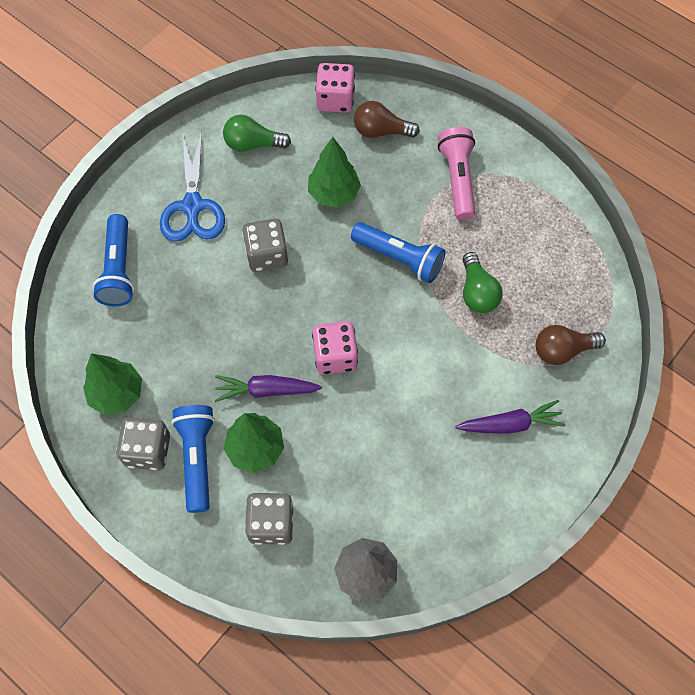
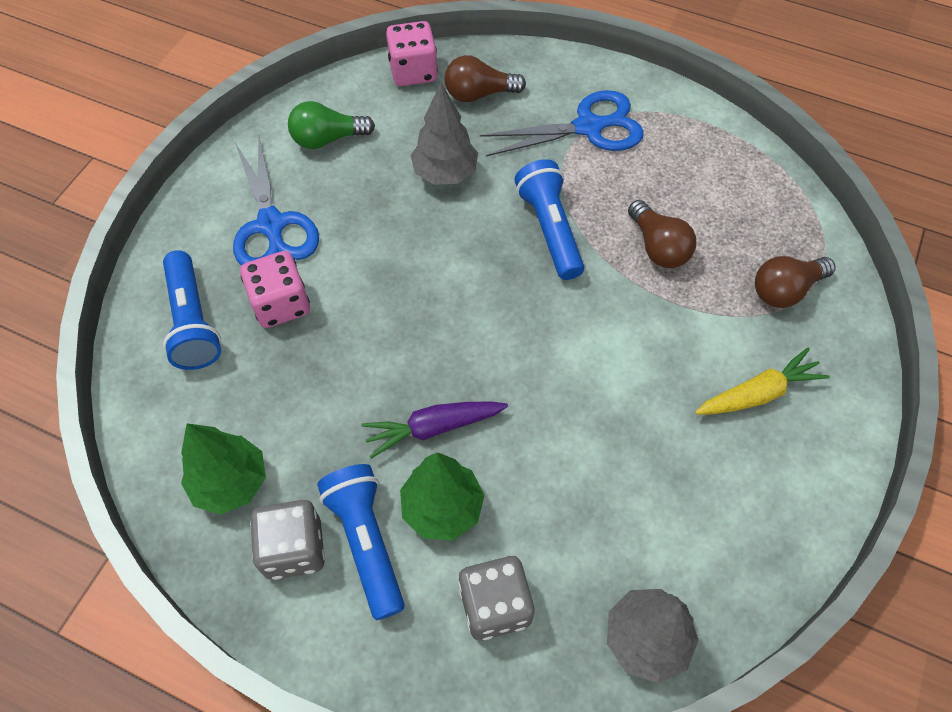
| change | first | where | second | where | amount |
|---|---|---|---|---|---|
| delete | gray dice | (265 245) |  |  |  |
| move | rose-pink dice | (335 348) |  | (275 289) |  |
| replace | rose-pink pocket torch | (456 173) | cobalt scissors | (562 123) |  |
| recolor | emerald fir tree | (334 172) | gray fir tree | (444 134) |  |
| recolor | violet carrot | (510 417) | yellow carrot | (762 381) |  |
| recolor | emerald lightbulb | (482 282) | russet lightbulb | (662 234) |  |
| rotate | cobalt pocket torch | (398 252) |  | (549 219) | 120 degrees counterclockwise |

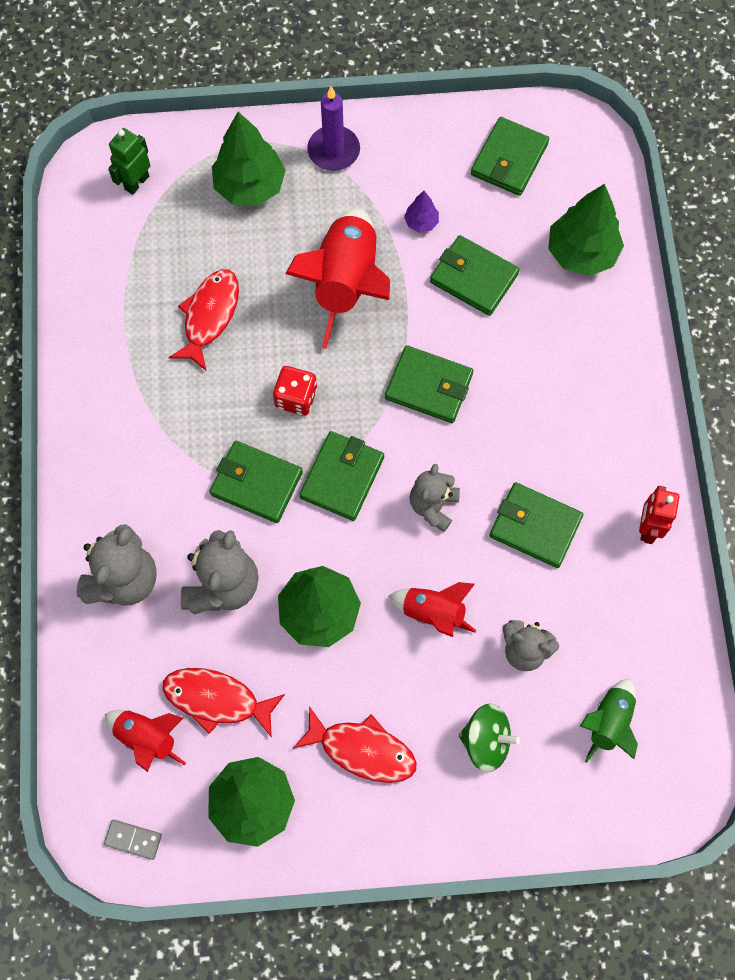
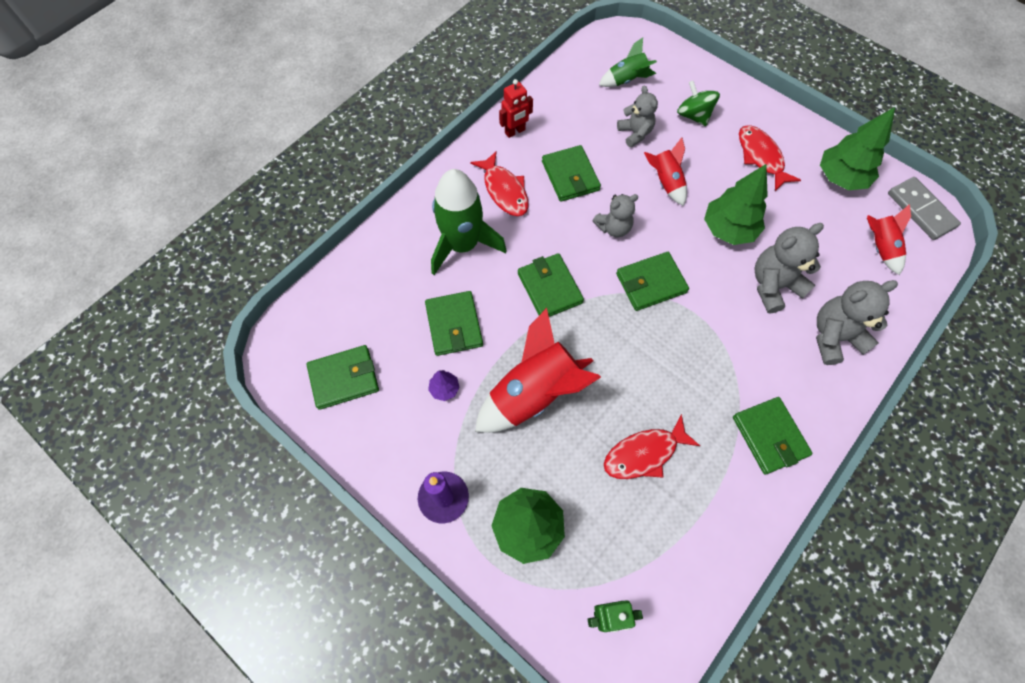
| change | first | where | second | where | amount |
|---|---|---|---|---|---|
| delete | crimson dice | (295 391) |  |  |  |
| delete | emerald fir tree | (586 230) |  |  |  |
| insert |  |  | emerald rocket | (469 222) |  |
| move | crimson toy fish | (223 703) |  | (499 183) |  |
| move | emerald wallet | (256 482) |  | (773 436) |  |
| resize | gray domino tile | (133 839) |  | (924 208) | x1.86 |

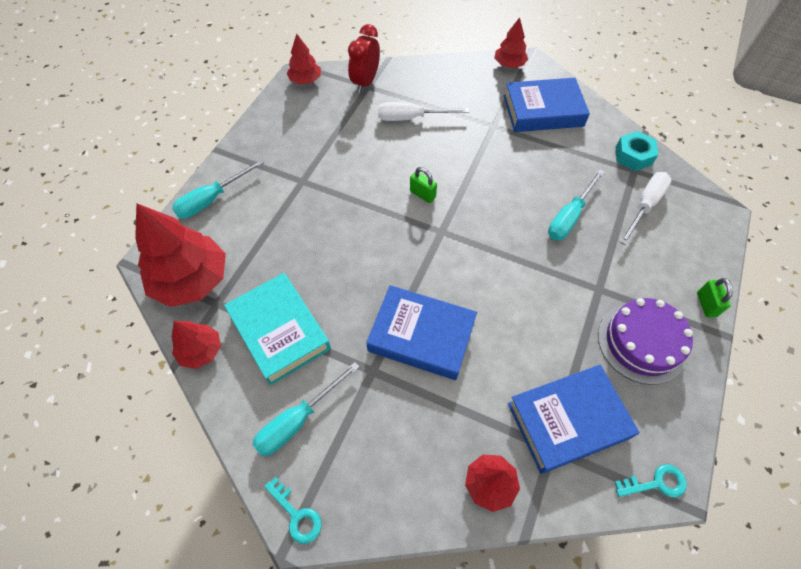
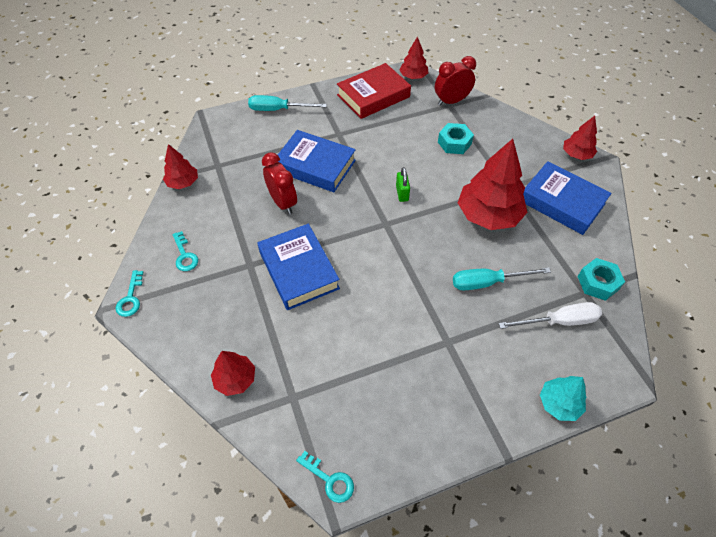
| change | first | where | second | where | amount |
|---|---|---|---|---|---|
| delete | aqua book | (277 329) |  |  |  |
| delete | violet gateau | (645 341) |  |  |  |
| delete | emerald small lock | (715 297) |  |  |  |
| insert |  |  | crimson clock | (279 183) |  |
| insert |  |  | crimson book | (374 91) |  |
| insert |  |  | aqua fir tree | (563 398) |  |
| move | crimson fir tree | (180 255) |  | (493 184) |  |
| move | cobalt book | (573 419) |  | (317 161) |  |
| replace | aqua hand screwdriver | (306 409) | aqua door key | (185 251) |  |
| replace | snow-white hand screwdriver | (424 111) | aqua hex nut | (456 138) |  |

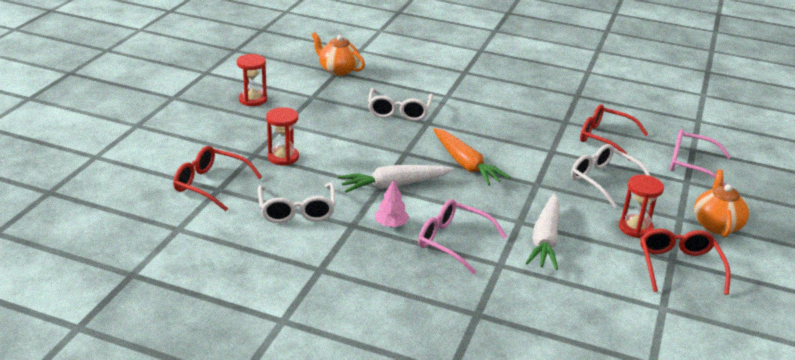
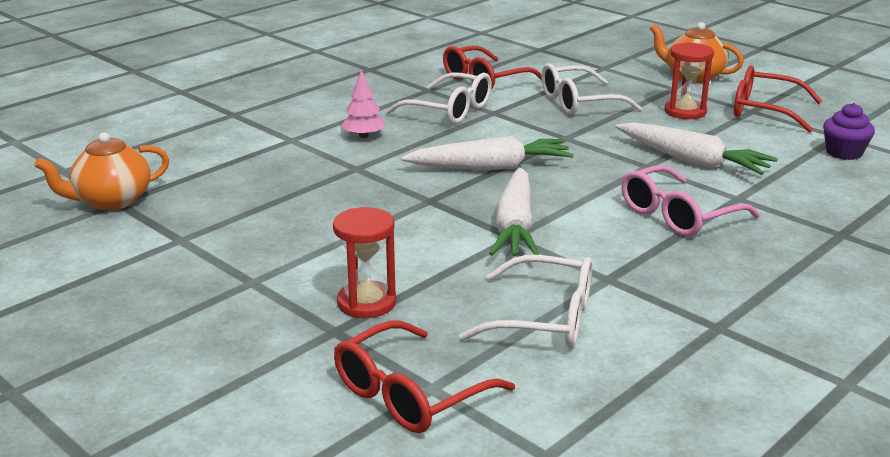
| change | first | where | second | where | amount |
|---|---|---|---|---|---|
| delete | crimson hourglass | (252 80) |  |  |  |
| delete | rose-pink glasses | (700 157) |  |  |  |
| insert |  |  | violet cupcake | (849 131) |  |
| move | snow-white glasses | (400 104) |  | (438 98) |  |
| move | rose-pink fir tree | (392 203) |  | (363 104) |  |
| recolor | orange-coloured carrot | (471 157) | snow-white carrot | (487 153) |  |

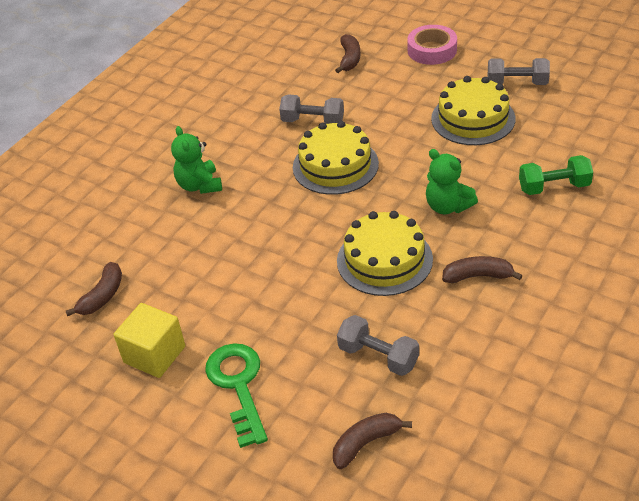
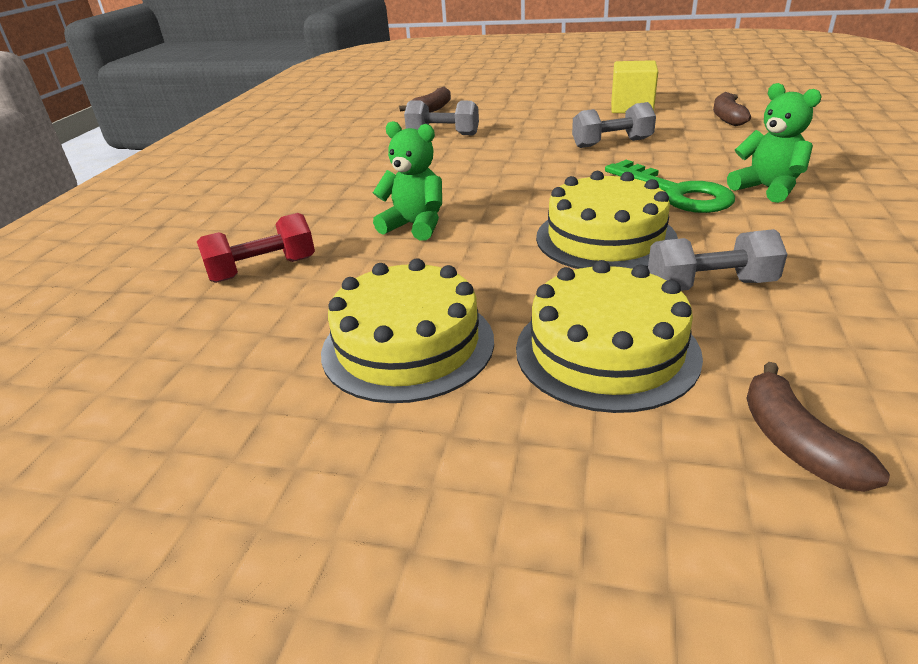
| change | first | where | second | where | amount |
|---|---|---|---|---|---|
| delete | rose-pink tape | (432 45) |  |  |  |
| delete | russet banana | (482 269) |  |  |  |
| move | emerald door key | (236 395) |  | (670 186) |  |
| move | yellow gateau | (385 253) |  | (609 336) |  |
| move | gray hand weight | (519 71) |  | (614 125) |  |
| recolor | emerald hand weight | (556 175) | crimson hand weight | (256 248) |  |

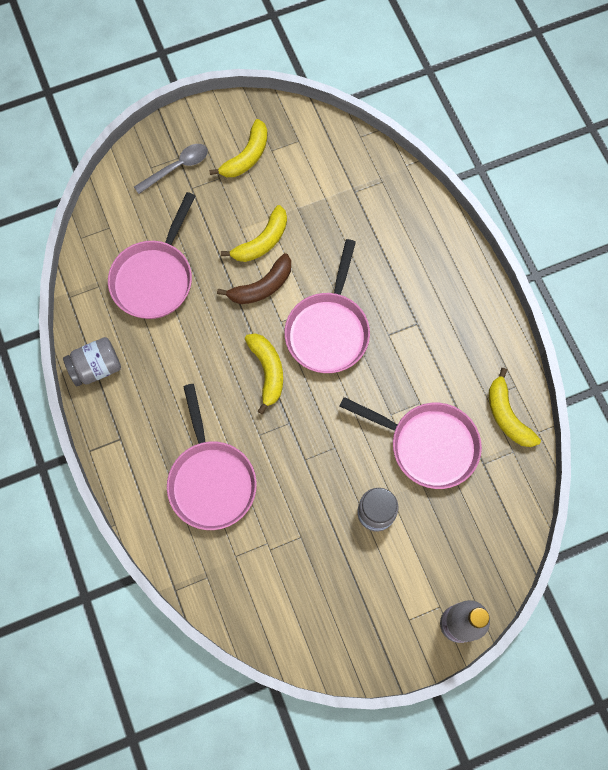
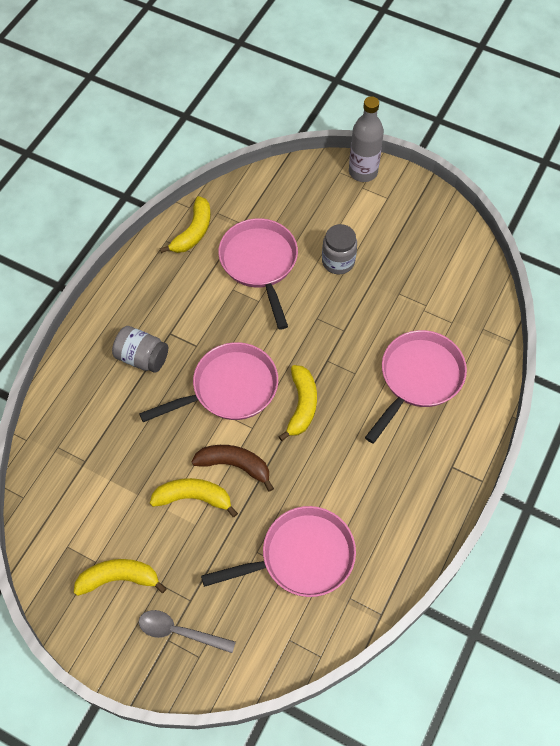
| change | first | where | second | where | amount |
|---|---|---|---|---|---|
| move | gray jam jar | (92 362) |  | (140 349) |  |
| rotate | yellow banana | (264 373) |  | (298 403) | 150 degrees clockwise |

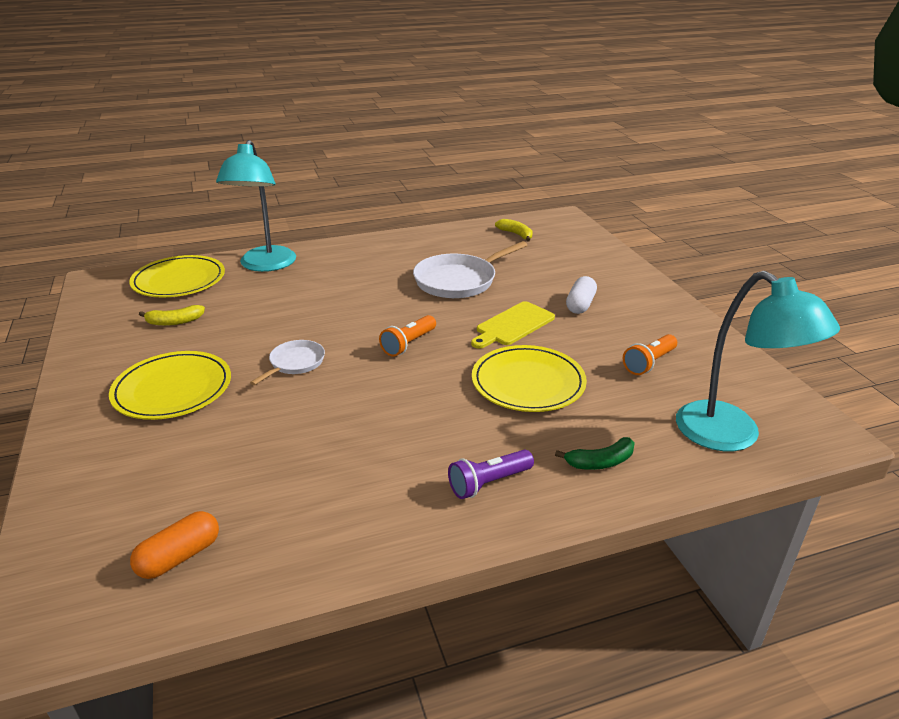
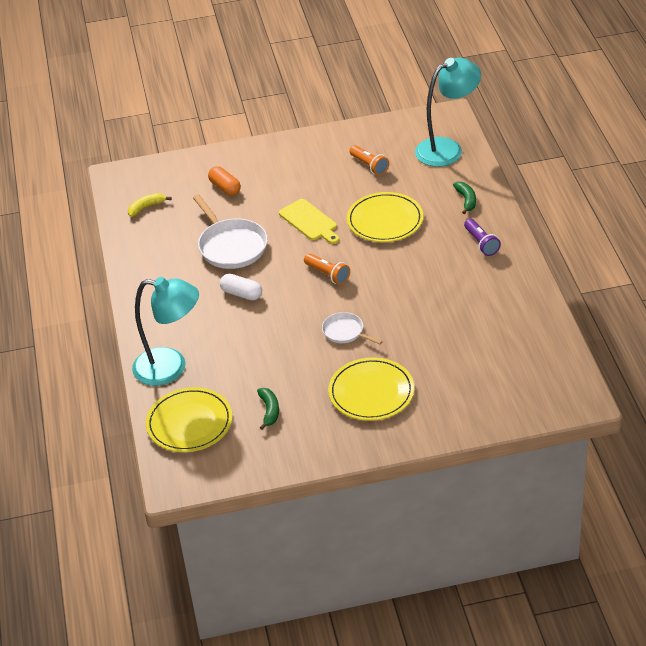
| change | first | where | second | where | amount |
|---|---|---|---|---|---|
| move | orange-coloured pill shape | (174 545) |  | (224 181) |  |
| move | snow-white pill shape | (581 295) |  | (241 287) |  |
| recolor | yellow banana | (172 315) | emerald banana | (268 409) |  |

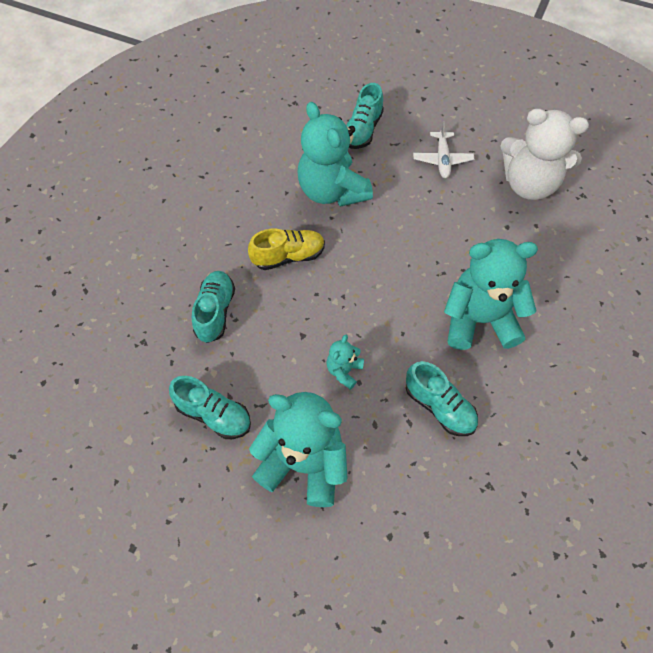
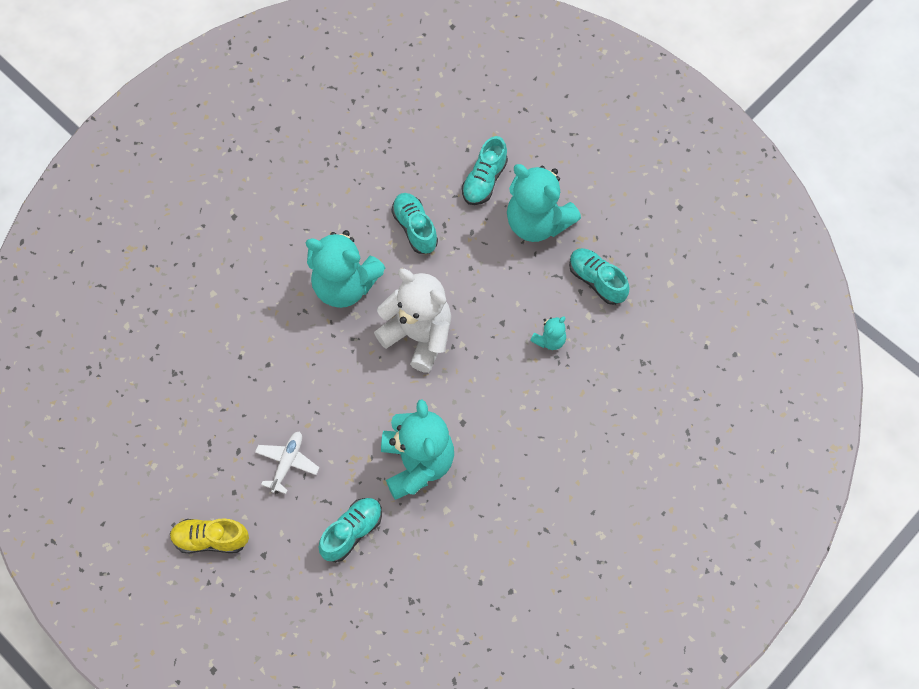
| change | first | where | second | where | amount |
|---|---|---|---|---|---|
| move | aqua sneaker | (213 307) |  | (485 170) |  |
| move | yellow sneaker | (286 249) |  | (209 536) |  |
| move | aqua teddy | (345 362) |  | (548 333) |  |
| move | snow-white teddy | (544 154) |  | (412 321) |  |

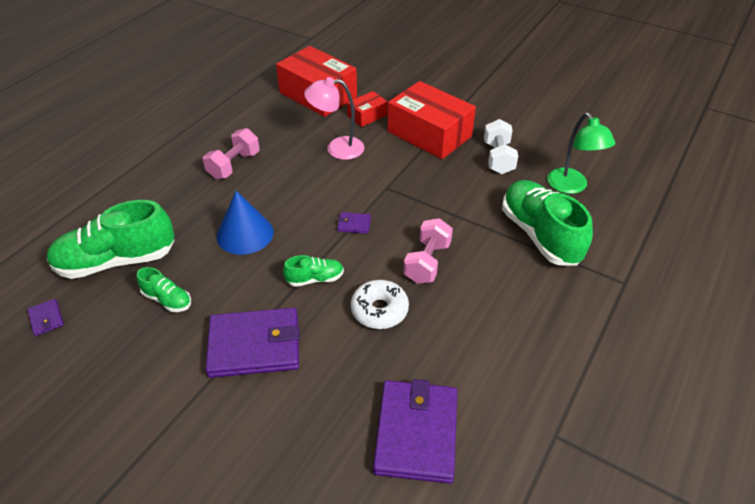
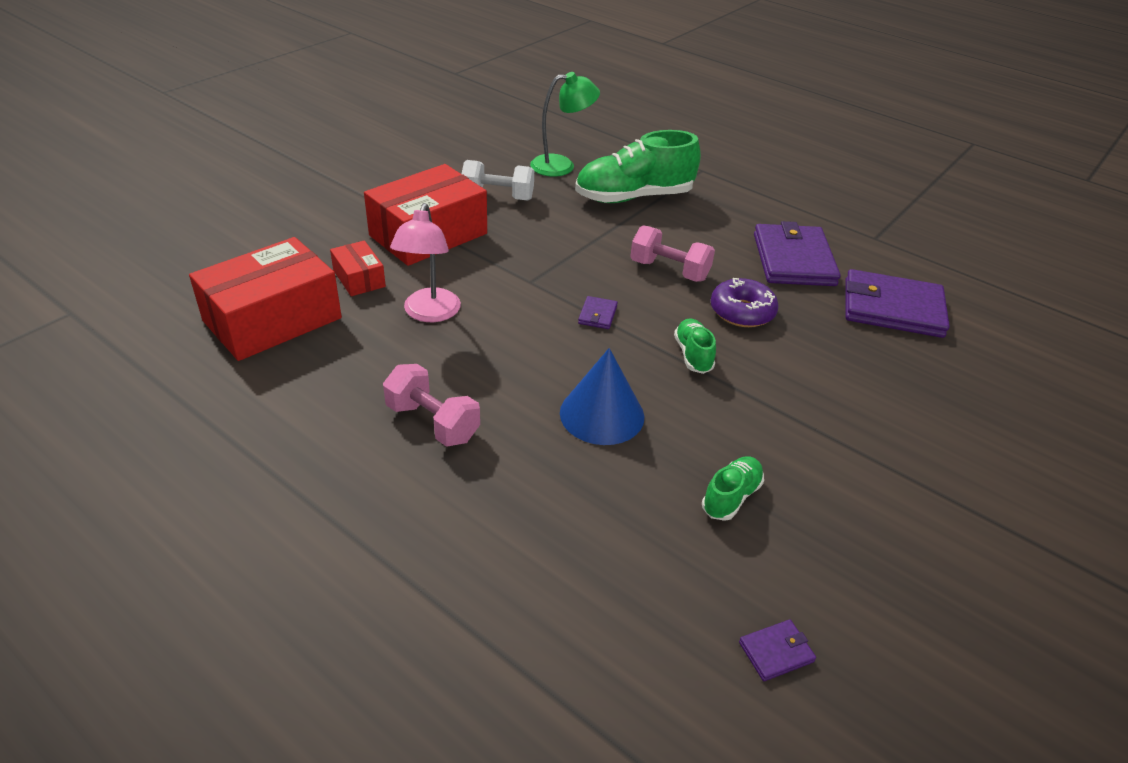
| change | first | where | second | where | amount |
|---|---|---|---|---|---|
| delete | emerald sneaker | (110 239) |  |  |  |
| move | violet wallet | (252 343) |  | (797 253) |  |
| recolor | snow-white glazed donut | (380 304) | violet glazed donut | (745 302) |  |

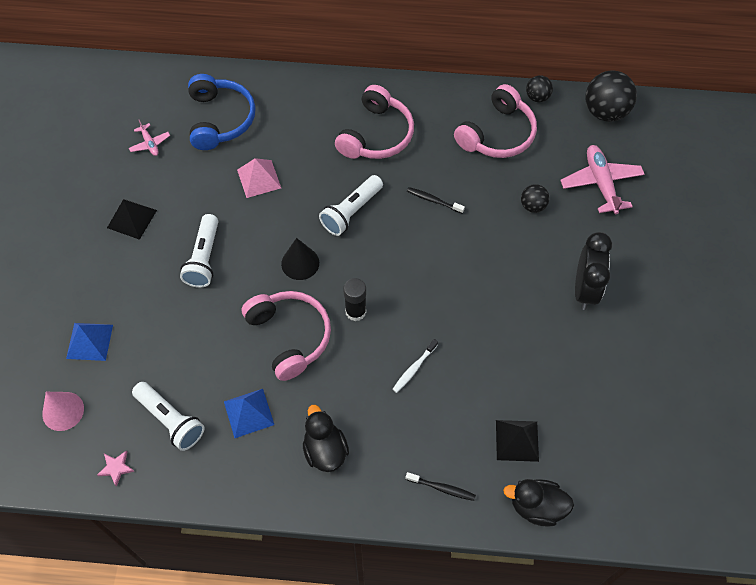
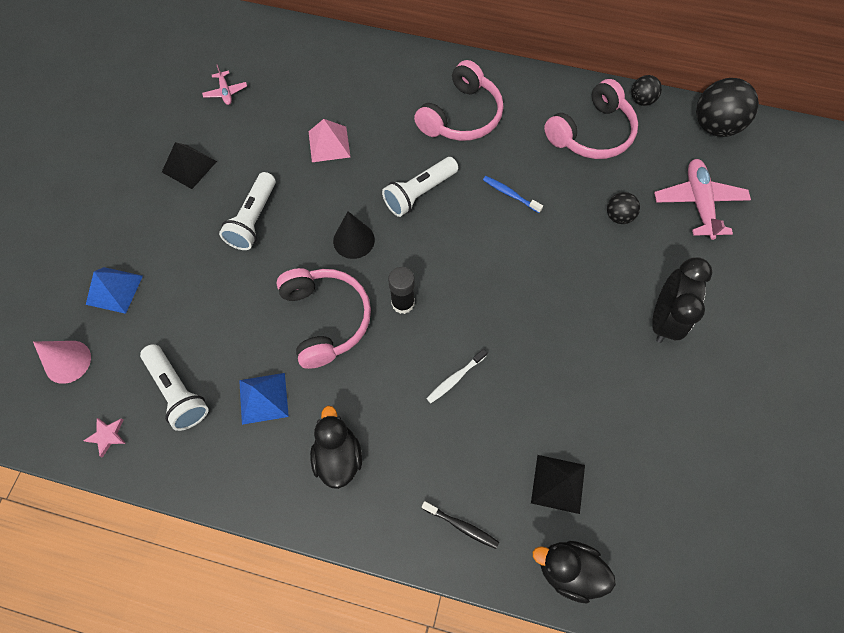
| change | first | where | second | where | amount |
|---|---|---|---|---|---|
| delete | cobalt headphones | (222 112) |  |  |  |
| recolor | black tooth brush | (436 200) | cobalt tooth brush | (513 194) |  |

